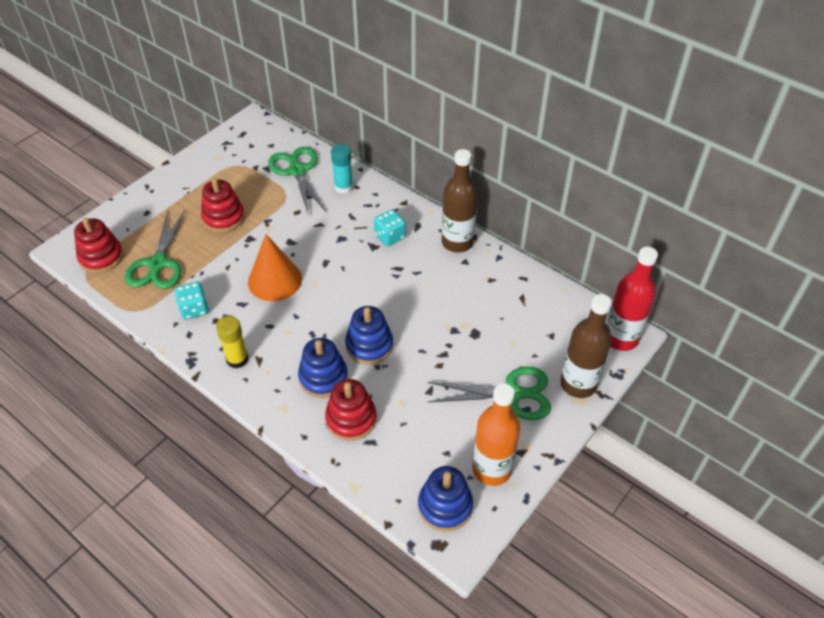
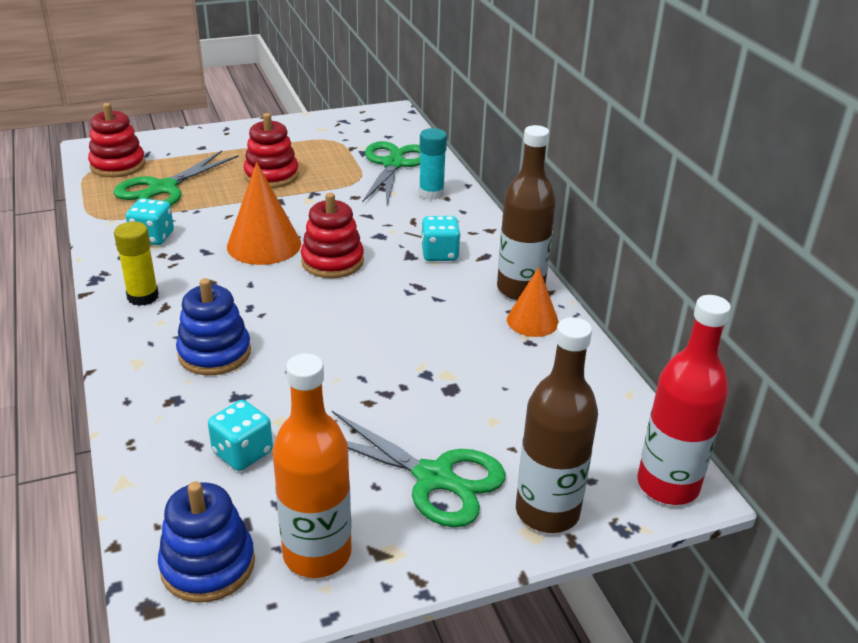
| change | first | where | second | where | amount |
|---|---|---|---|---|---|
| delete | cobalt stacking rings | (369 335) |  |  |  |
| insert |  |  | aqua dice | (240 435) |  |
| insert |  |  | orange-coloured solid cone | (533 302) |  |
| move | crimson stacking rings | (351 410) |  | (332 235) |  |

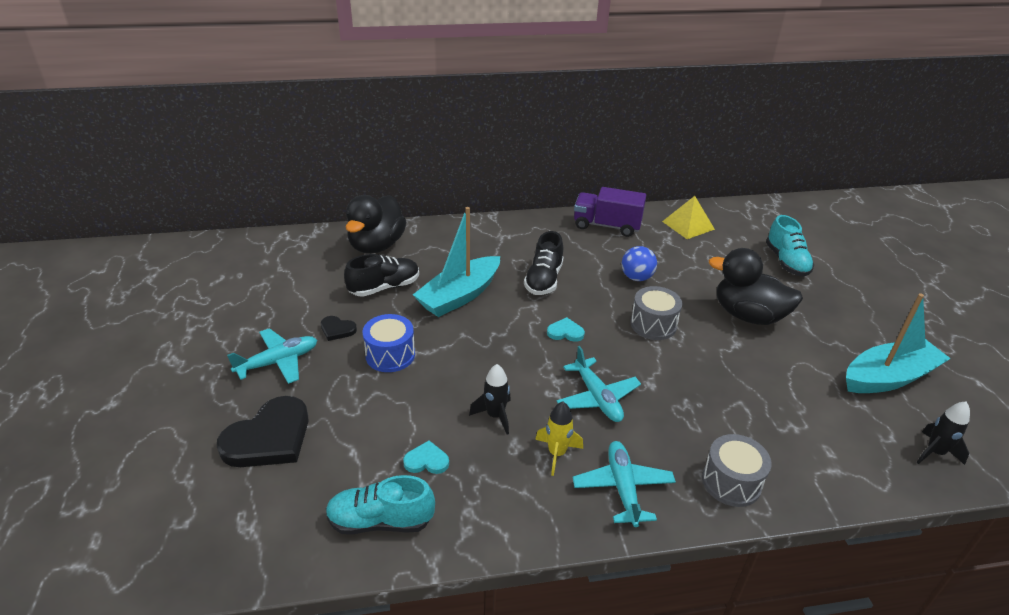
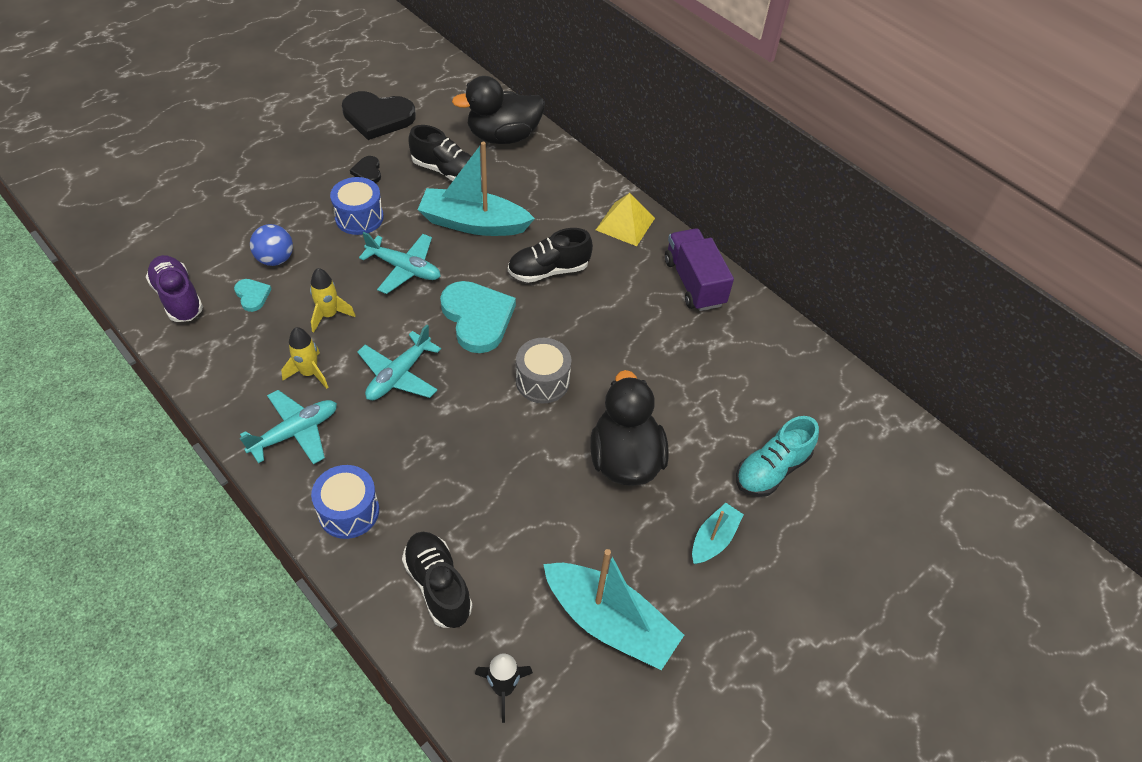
| change | first | where | second | where | amount |
|---|---|---|---|---|---|
| insert |  |  | black sneaker | (437 580) |  |
| insert |  |  | aqua sailboat | (718 533) |  |
| move | black love heart | (263 431) |  | (379 115) |  |
| move | aqua toy plane | (272 356) |  | (399 263) |  |
| move | cobalt play ball | (639 263) |  | (271 245) |  |
| move | yellow pyramid shape | (688 217) |  | (625 219) |  |
| recolor | aqua sneaker | (380 505) | violet sneaker | (174 288) |  |
| recolor | black rocket | (490 399) | yellow rocket | (333 300) |  |
| recolor | gray snare drum | (737 470) | cobalt snare drum | (345 502) |  |
| resize | aqua love heart | (566 329) |  | (478 317) | x2.13 |

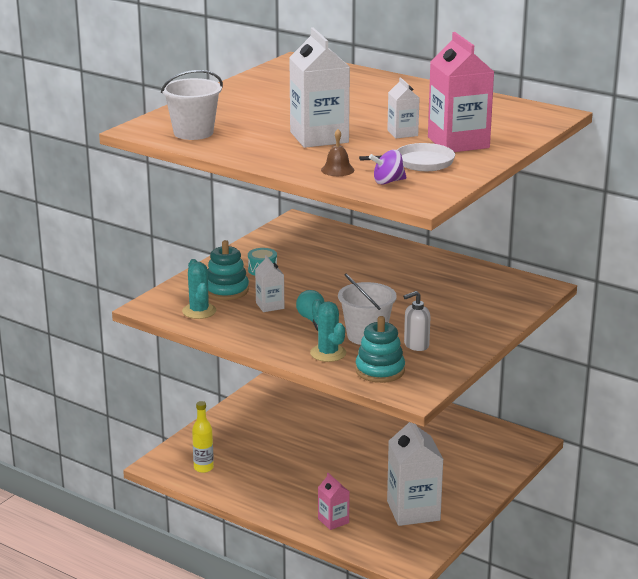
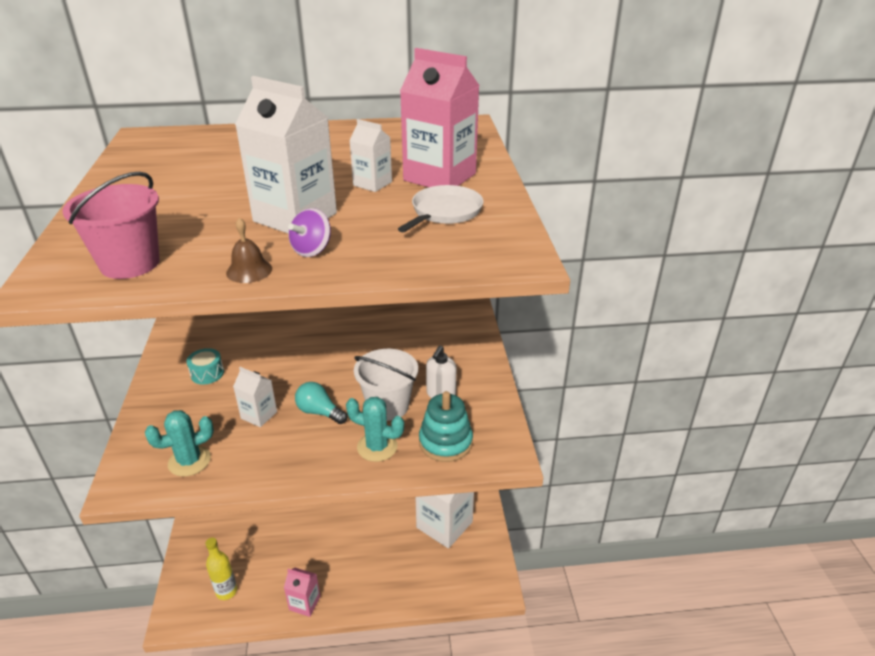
| change | first | where | second | where | amount |
|---|---|---|---|---|---|
| delete | aqua stacking rings | (228 270) |  |  |  |
| move | rose-pink carton | (334 501) |  | (302 592) |  |
| move | russet school bell | (337 152) |  | (249 250) |  |
| move | violet spinning top | (388 167) |  | (309 232) |  |
| recolor | snow-white pail | (192 105) | rose-pink pail | (111 225) |  |
| rotate | aqua cactus | (199 289) |  | (179 443) | 60 degrees counterclockwise |

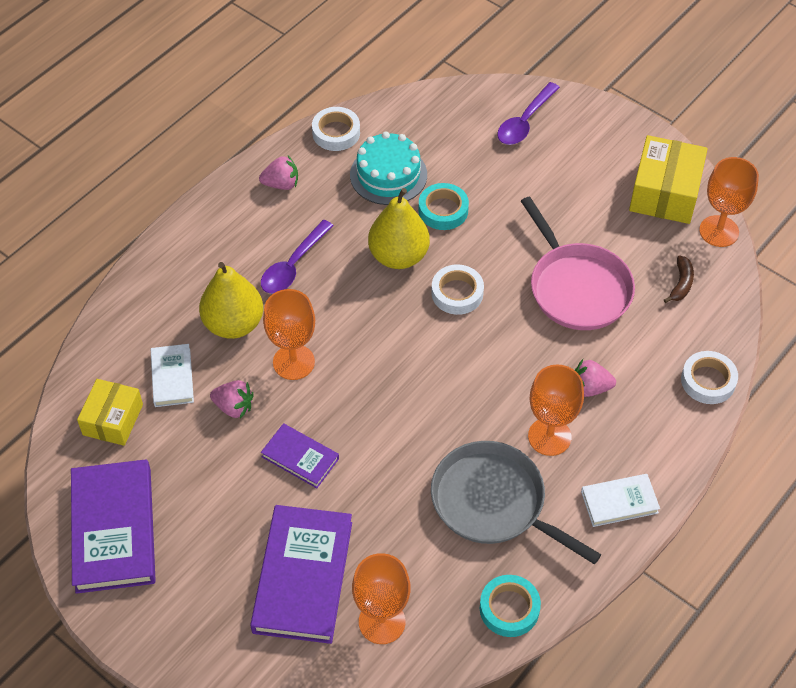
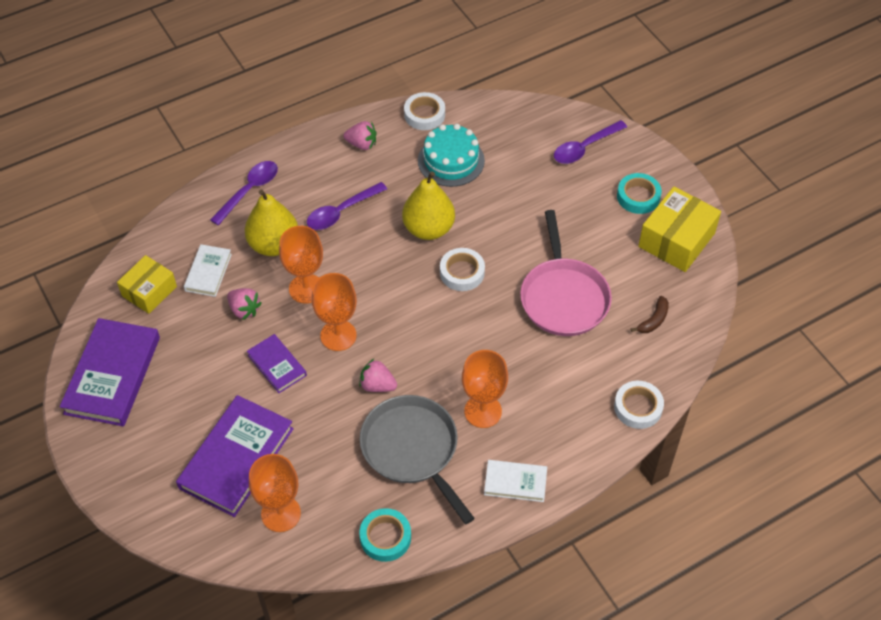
| change | first | where | second | where | amount |
|---|---|---|---|---|---|
| insert |  |  | violet tablespoon | (244 193) |  |
| move | aqua tape | (444 206) |  | (639 193) |  |
| move | rose-pink toy strawberry | (595 378) |  | (378 375) |  |
| move | orange-coloured chalice | (729 202) |  | (334 312) |  |

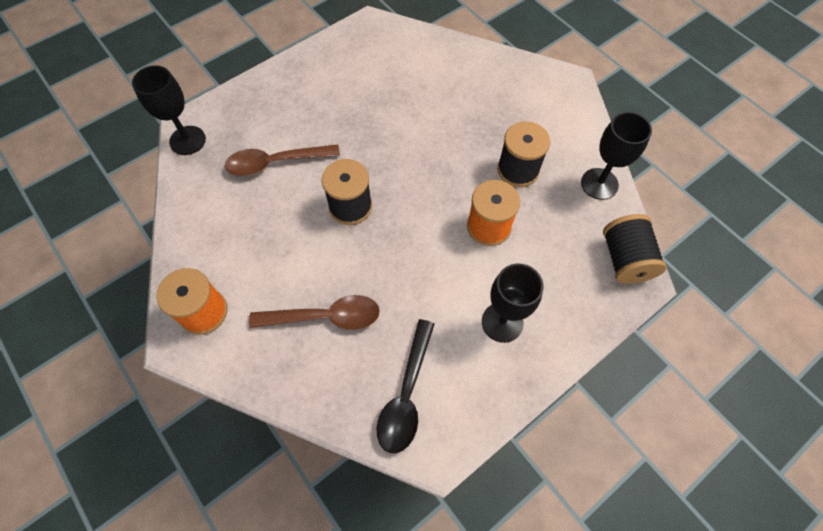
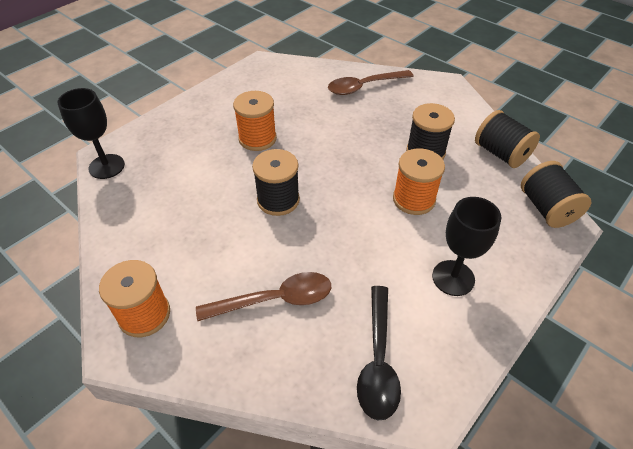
| change | first | where | second | where | amount |
|---|---|---|---|---|---|
| insert |  |  | orange-coloured spool | (255 121) |  |
| move | russet tablespoon | (282 160) |  | (371 82) |  |
| replace | black chalice | (616 156) | black spool | (507 139) |  |

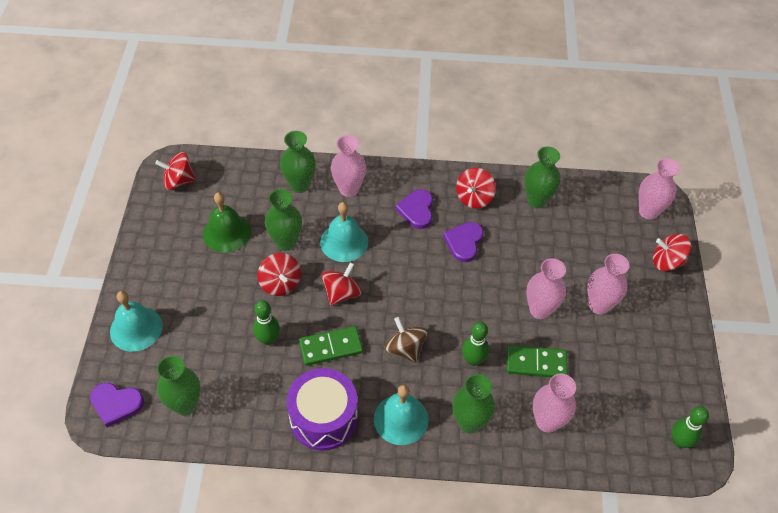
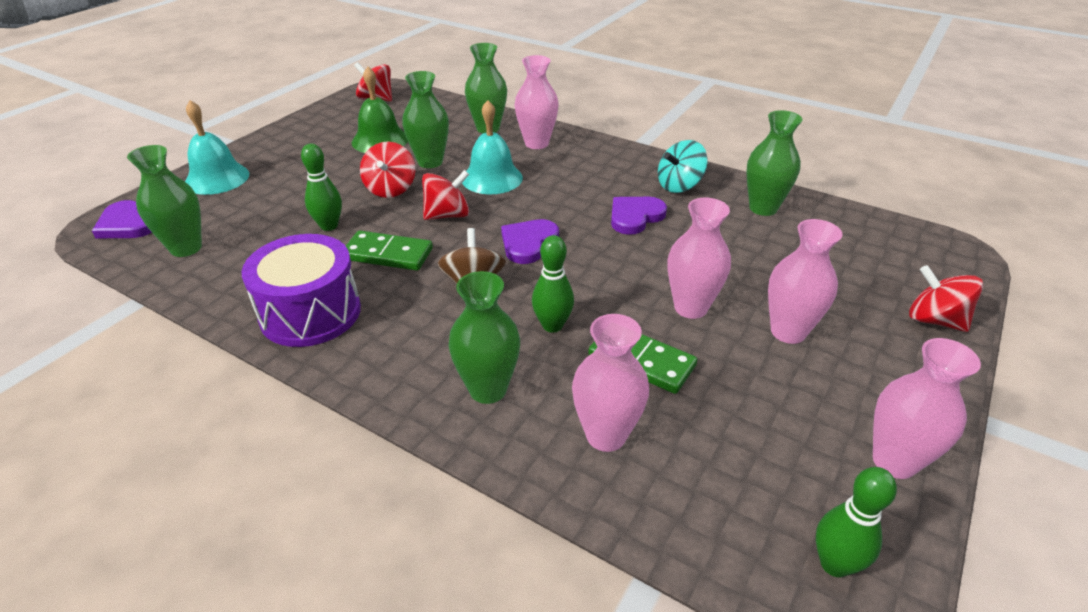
| change | first | where | second | where | amount |
|---|---|---|---|---|---|
| delete | aqua school bell | (401 415) |  |  |  |
| move | violet love heart | (414 209) |  | (530 241) |  |
| move | rose-pink tall vase | (659 189) |  | (927 408) |  |
| recolor | crimson spinning top | (476 188) | aqua spinning top | (683 166) |  |

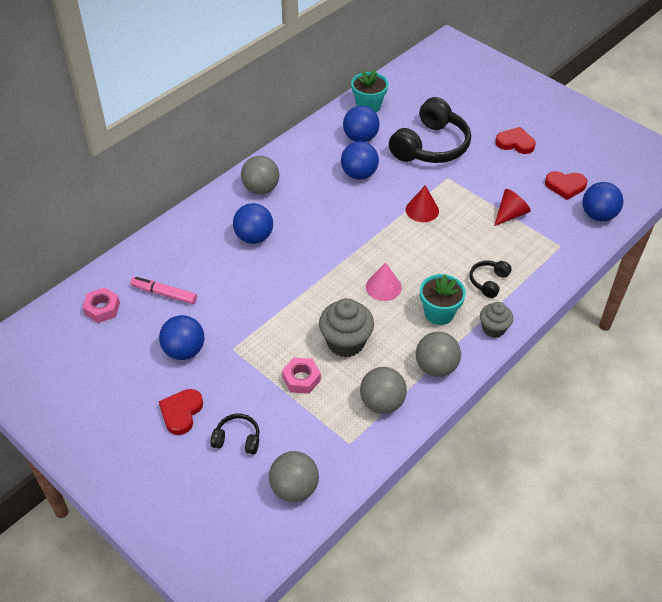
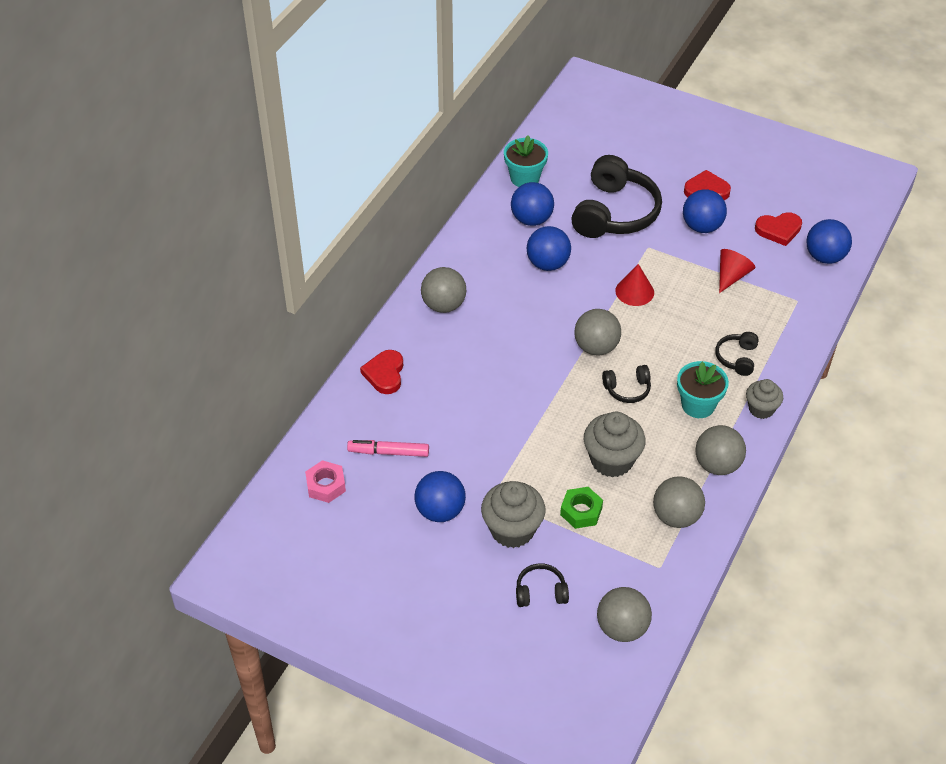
| change | first | where | second | where | amount |
|---|---|---|---|---|---|
| insert |  |  | gray cupcake | (513 514) |  |
| insert |  |  | gray play ball | (597 332) |  |
| move | crimson love heart | (181 412) |  | (381 372) |  |
| move | cobalt play ball | (253 223) |  | (705 211) |  |
| replace | rose-pink solid cone | (384 281) | black headphones | (626 384) |  |
| recolor | rose-pink hex nut | (301 376) | emerald hex nut | (581 508) |  |

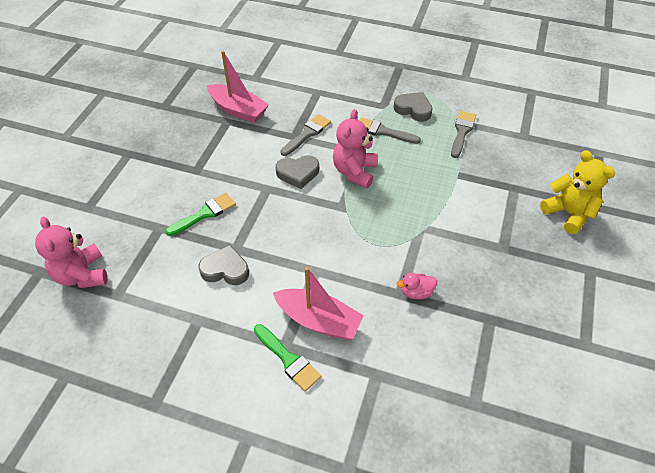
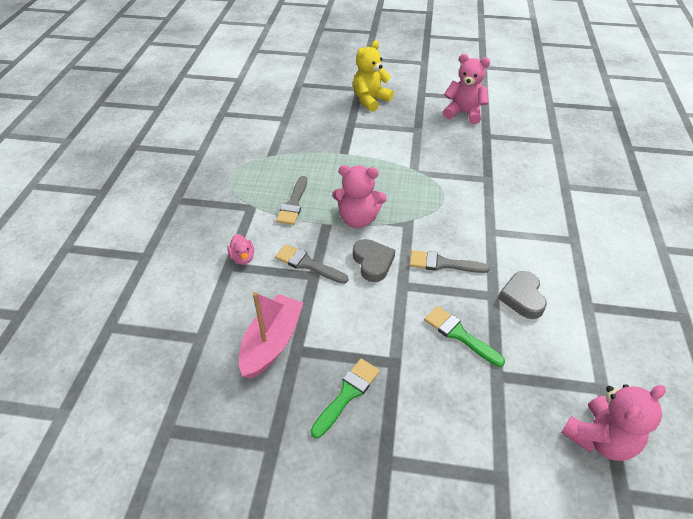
| change | first | where | second | where | amount |
|---|---|---|---|---|---|
| delete | rose-pink sailboat | (318 303) |  |  |  |
| delete | gray love heart | (413 107) |  |  |  |
| insert |  |  | rose-pink teddy | (466 89) |  |
| move | emerald paint brush | (288 357) |  | (345 398) |  |
| move | rose-pink rubber duck | (417 286) |  | (240 249) |  |
| move | gray paint brush | (463 134) |  | (450 261) |  |

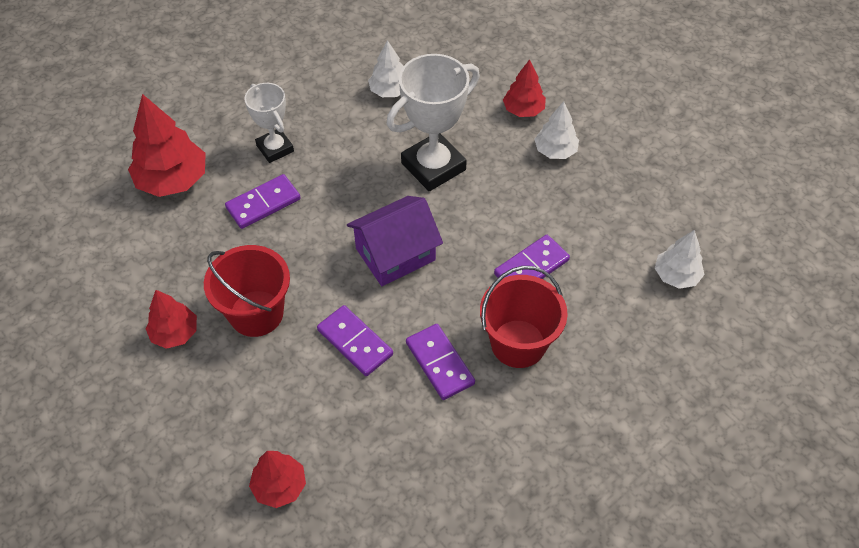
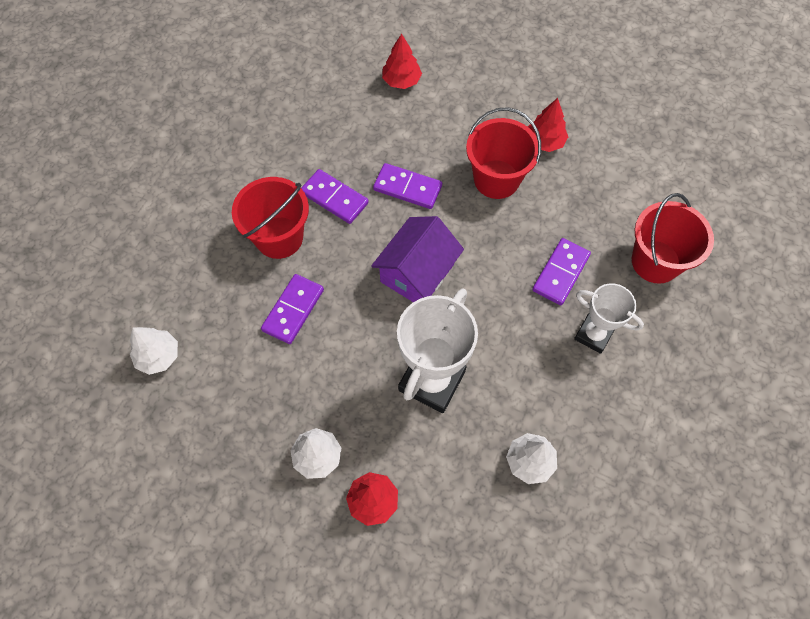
| change | first | where | second | where | amount |
|---|---|---|---|---|---|
| replace | crimson fir tree | (167 145) | crimson pail | (673 238) |  |

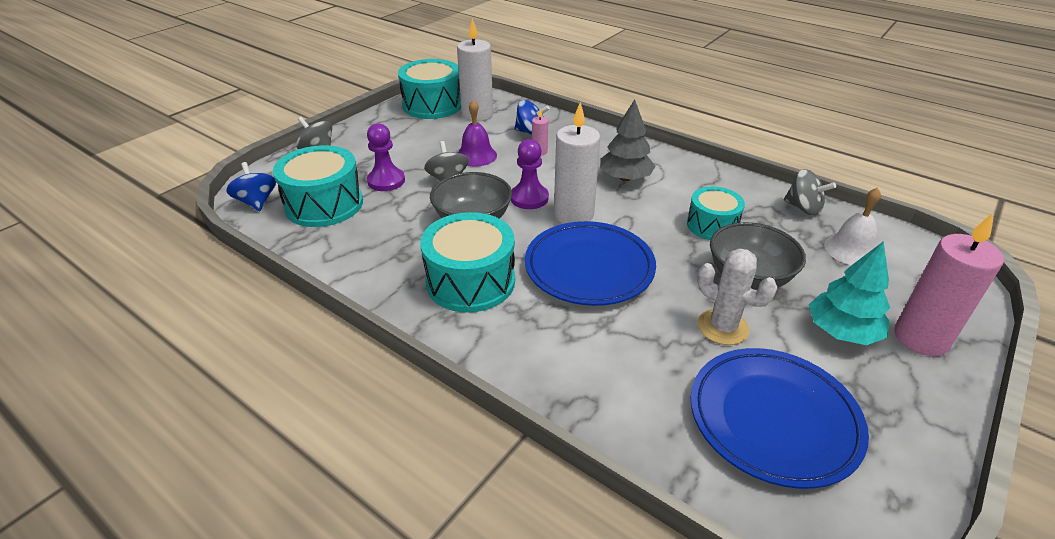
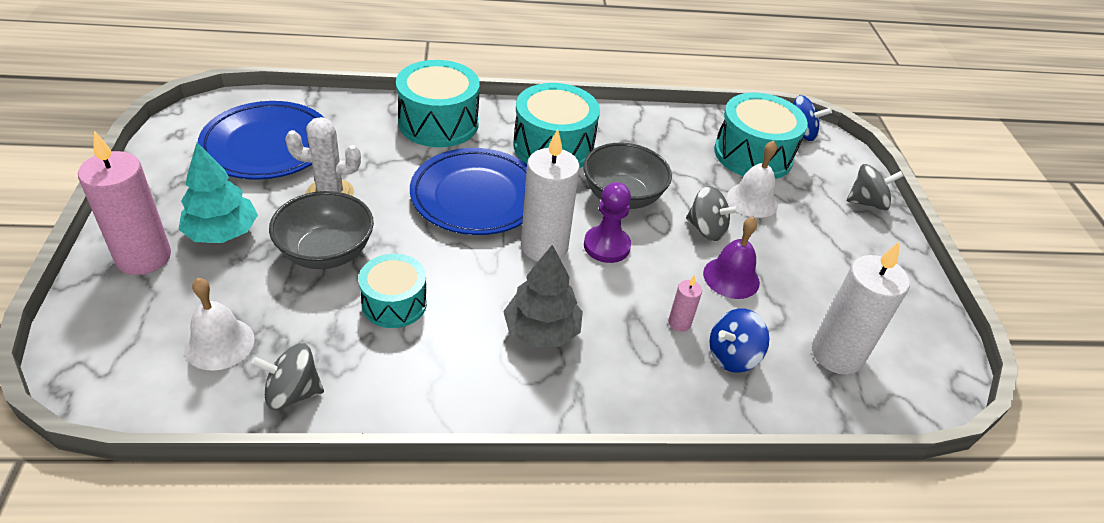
| change | first | where | second | where | amount |
|---|---|---|---|---|---|
| move | aqua snare drum | (429 89) |  | (438 103) |  |
| replace | violet game pawn | (386 157) | snow-white school bell | (752 179) |  |

